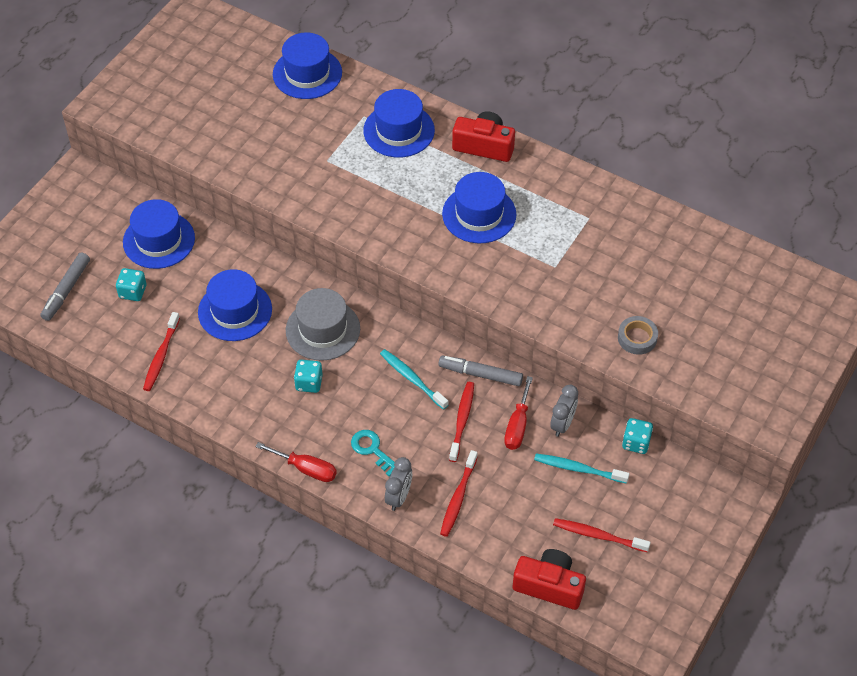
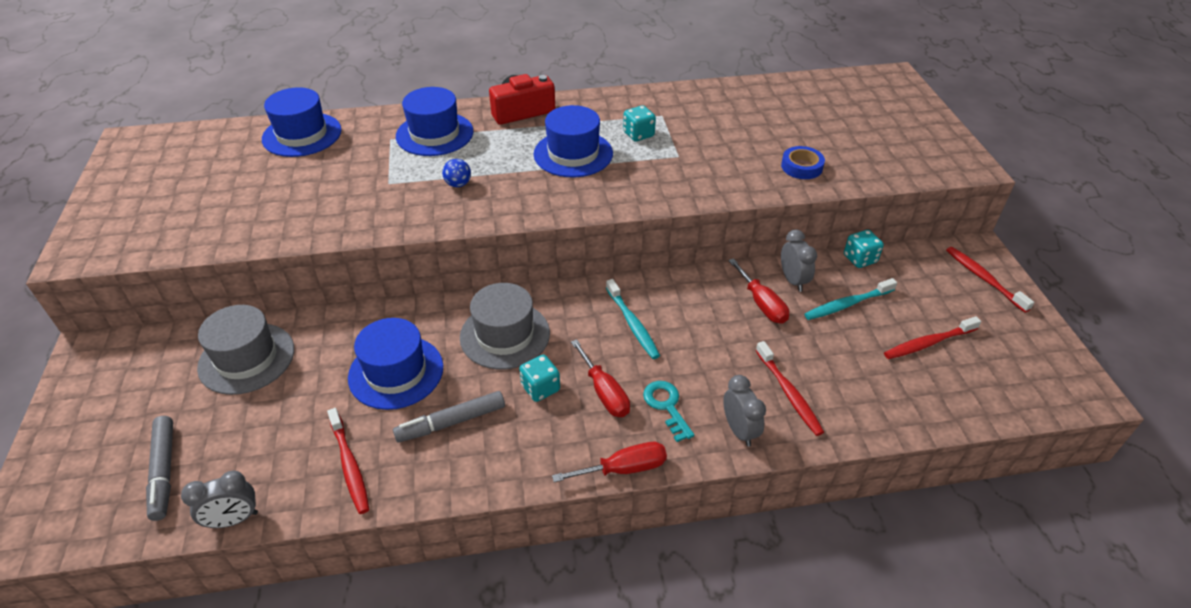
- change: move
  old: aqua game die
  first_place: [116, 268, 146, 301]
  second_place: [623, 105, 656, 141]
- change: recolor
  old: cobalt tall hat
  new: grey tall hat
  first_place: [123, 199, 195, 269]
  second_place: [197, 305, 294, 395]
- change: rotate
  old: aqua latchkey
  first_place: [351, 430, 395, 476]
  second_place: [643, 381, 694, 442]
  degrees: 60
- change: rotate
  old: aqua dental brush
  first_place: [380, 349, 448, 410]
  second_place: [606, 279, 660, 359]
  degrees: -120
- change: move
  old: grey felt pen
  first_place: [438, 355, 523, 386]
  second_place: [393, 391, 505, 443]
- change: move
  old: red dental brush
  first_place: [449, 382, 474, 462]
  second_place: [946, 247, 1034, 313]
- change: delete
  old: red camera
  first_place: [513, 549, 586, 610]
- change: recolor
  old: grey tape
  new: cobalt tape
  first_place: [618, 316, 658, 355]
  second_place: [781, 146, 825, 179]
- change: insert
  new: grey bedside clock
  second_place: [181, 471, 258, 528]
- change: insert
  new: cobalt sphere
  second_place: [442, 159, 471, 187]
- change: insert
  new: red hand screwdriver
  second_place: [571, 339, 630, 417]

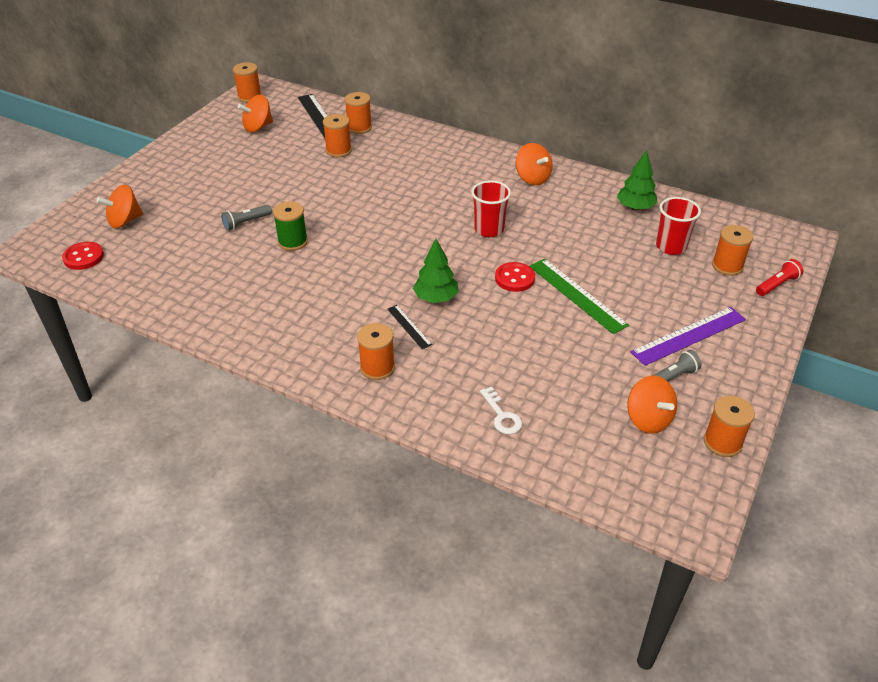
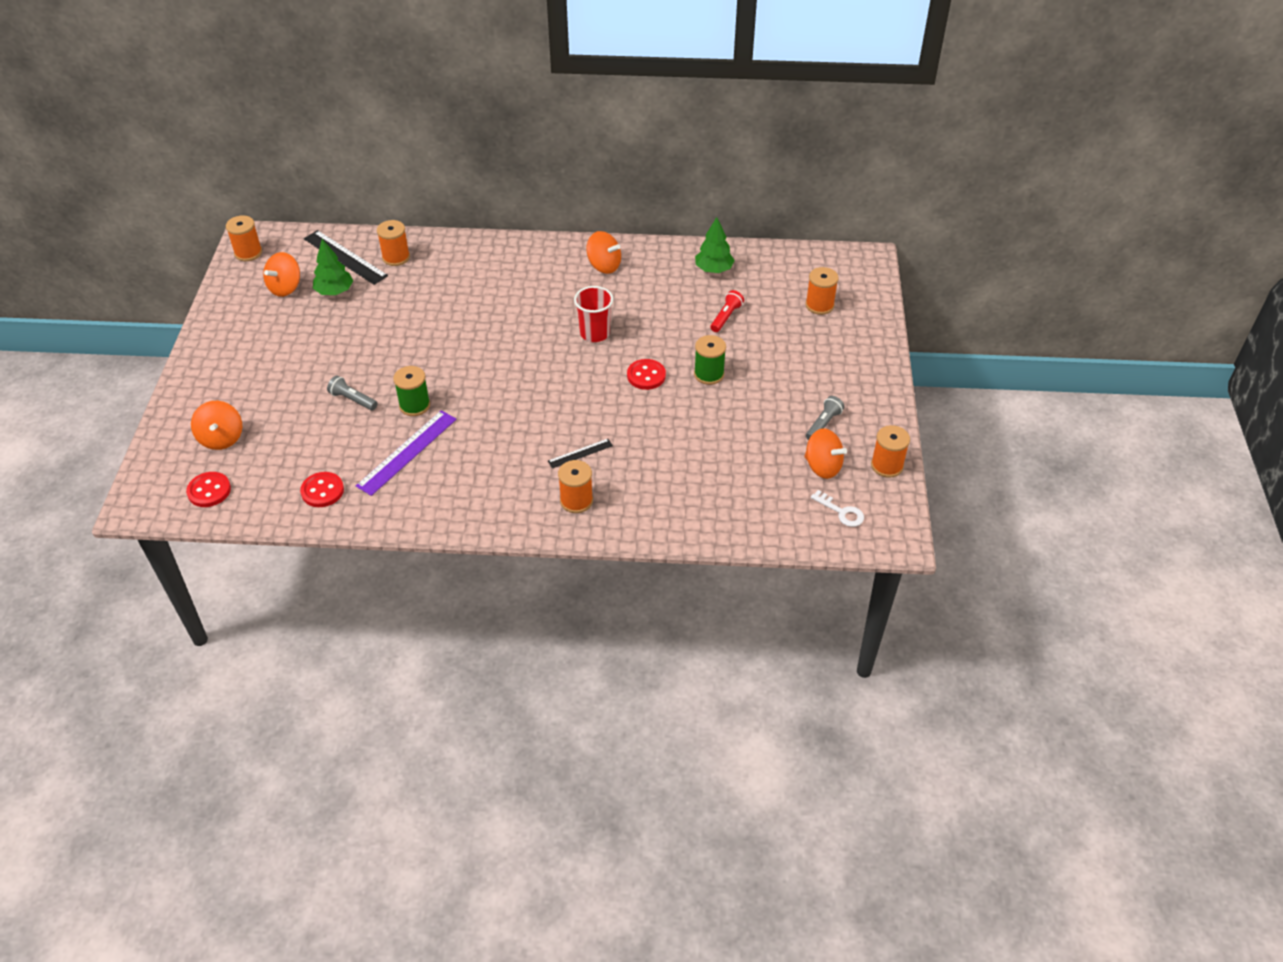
- change: rotate
  old: orange whirligig
  first_place: [97, 185, 143, 228]
  second_place: [191, 401, 242, 450]
  degrees: -45
- change: rotate
  old: grey torch
  first_place: [221, 205, 272, 230]
  second_place: [327, 375, 378, 411]
  degrees: 90
- change: delete
  old: orange reel of thread
  first_place: [323, 114, 352, 157]
- change: rotate
  old: jet-black straightedge
  first_place: [387, 305, 432, 349]
  second_place: [548, 439, 613, 468]
  degrees: -60
- change: move
  old: green fir tree
  first_place: [413, 239, 458, 303]
  second_place: [313, 239, 353, 295]
- change: move
  old: pure white latchkey
  first_place: [480, 387, 522, 434]
  second_place: [811, 490, 864, 527]
- change: replace
  old: green straightedge
  new: green reel of thread
  first_place: [530, 259, 629, 334]
  second_place: [694, 335, 726, 385]
- change: move
  old: violet straightedge
  first_place: [631, 307, 746, 366]
  second_place: [356, 410, 457, 496]
- change: delete
  old: red cup
  first_place: [656, 197, 701, 255]
- change: move
  old: red torch
  first_place: [756, 259, 803, 296]
  second_place: [710, 290, 744, 332]
- change: insert
  new: red button
  second_place: [300, 472, 344, 507]

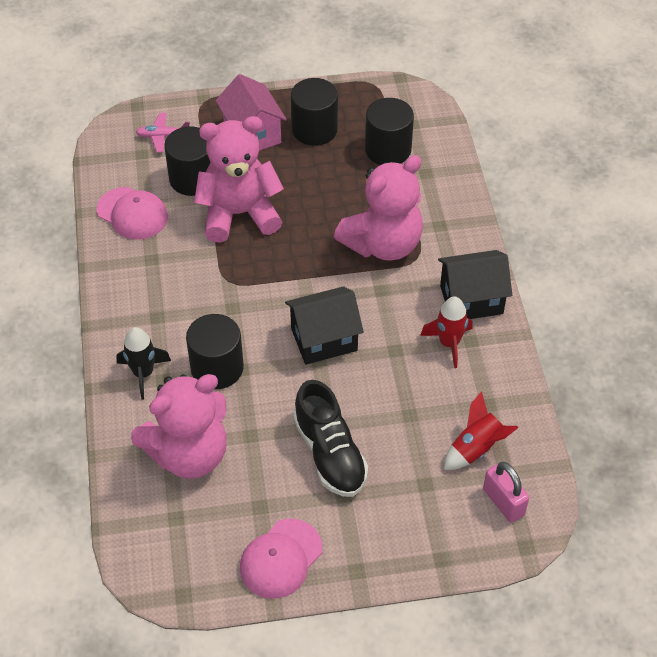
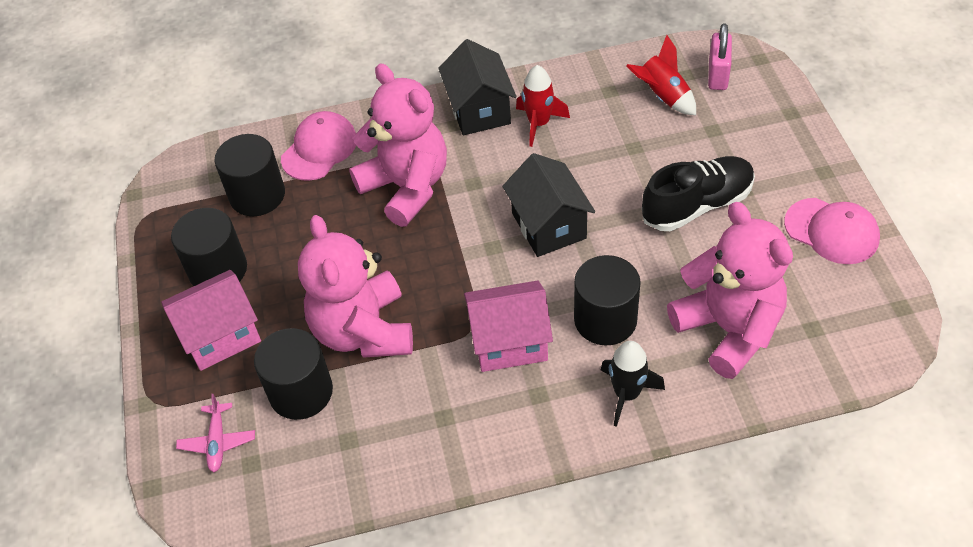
- change: move
  old: rose-pink cap
  first_place: [96, 187, 168, 240]
  second_place: [281, 111, 356, 181]
- change: rotate
  old: rose-pink small lock
  first_place: [483, 462, 529, 523]
  second_place: [708, 23, 732, 90]
  degrees: -45
- change: insert
  new: rose-pink cottage
  second_place: [464, 281, 553, 372]

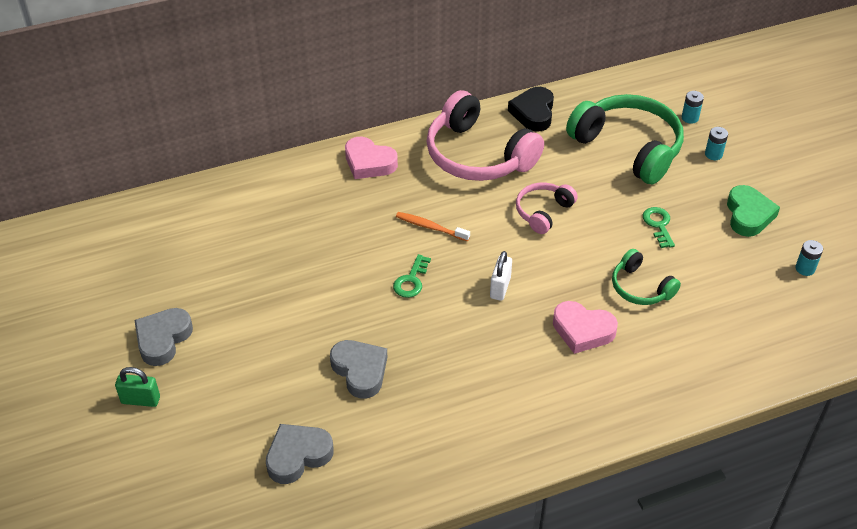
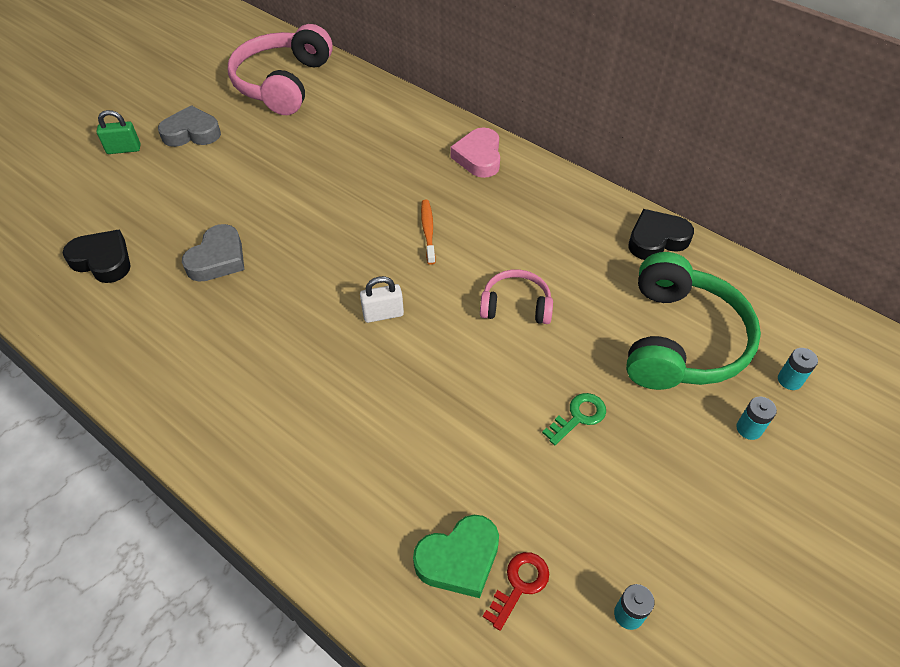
- change: rotate
  old: green small lock
  first_place: [115, 367, 160, 407]
  second_place: [96, 110, 141, 154]
  degrees: -75
- change: recolor
  old: grey heart shape
  new: jet-black heart shape
  first_place: [266, 424, 334, 484]
  second_place: [62, 229, 131, 283]
- change: delete
  old: green latchkey
  first_place: [393, 254, 431, 298]
- change: move
  old: rose-pink headphones
  first_place: [426, 90, 544, 181]
  second_place: [228, 24, 333, 115]
- change: delete
  old: rose-pink heart shape
  first_place: [553, 301, 618, 354]
- change: delete
  old: green headphones
  first_place: [612, 249, 681, 305]
- change: move
  old: green heart shape
  first_place: [727, 185, 780, 237]
  second_place: [413, 515, 499, 598]
- change: insert
  new: red latchkey
  second_place: [483, 552, 549, 631]

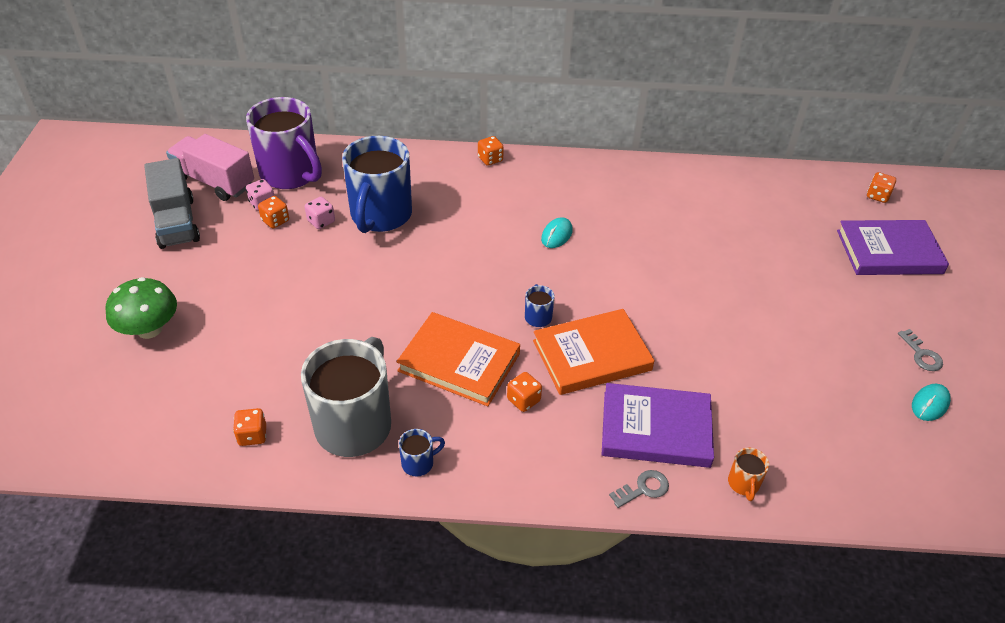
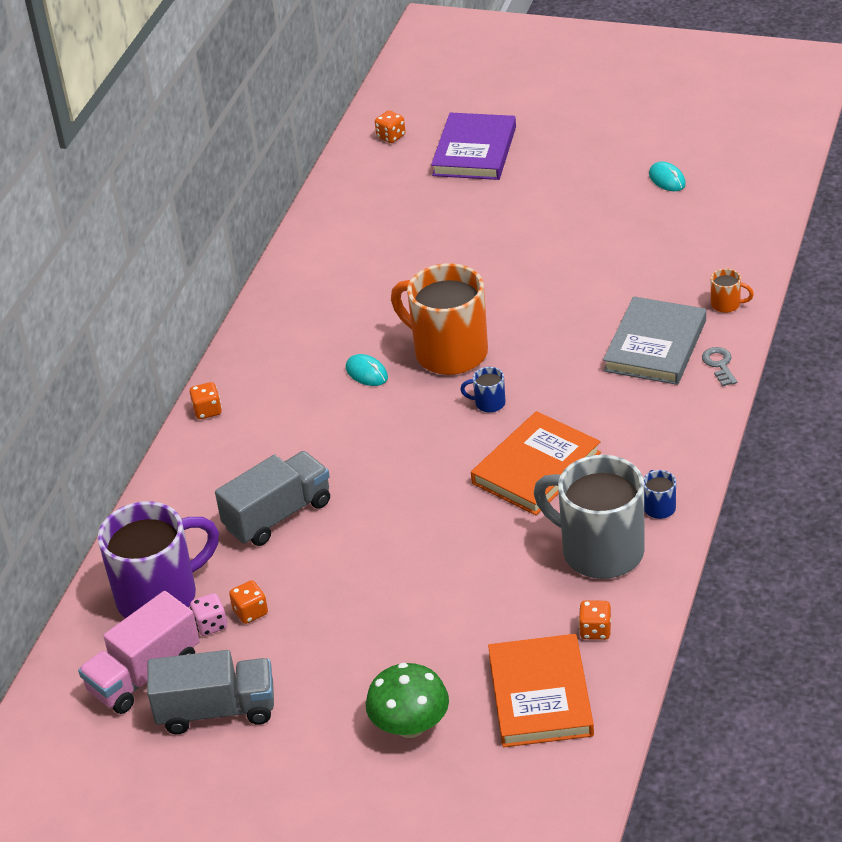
- change: delete
  old: rose-pink game die
  first_place: [305, 197, 335, 229]
- change: replace
  old: cobalt mug
  new: grey lorry
  first_place: [342, 136, 412, 233]
  second_place: [215, 451, 330, 546]
- change: delete
  old: orange game die
  first_place: [507, 372, 542, 412]
- change: move
  old: orange hardback
  first_place: [533, 309, 654, 395]
  second_place: [488, 634, 594, 747]
- change: recolor
  old: violet hardback
  new: grey hardback
  first_place: [602, 383, 714, 468]
  second_place: [603, 296, 706, 385]
- change: delete
  old: grey latchkey
  first_place: [898, 329, 943, 371]
- change: insert
  new: orange mug
  second_place: [391, 263, 488, 375]

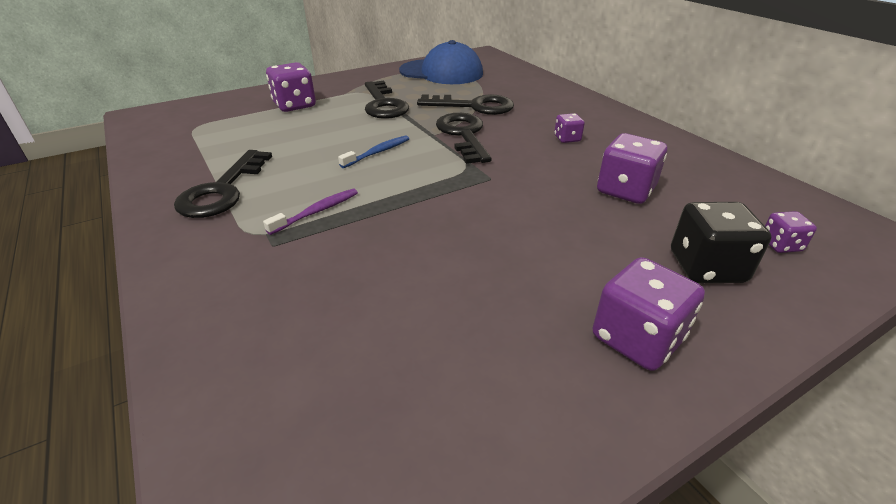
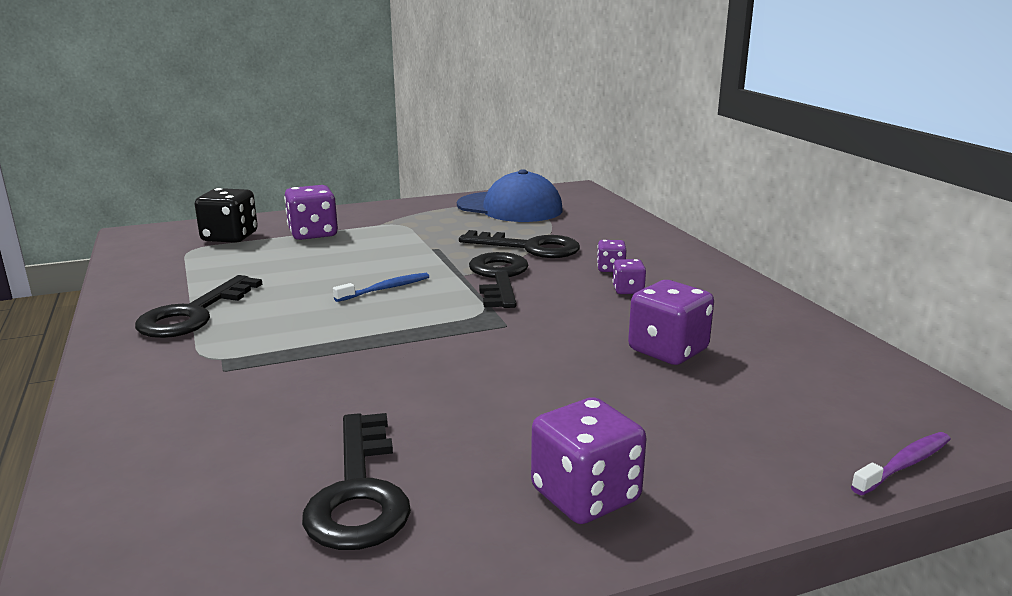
- change: move
  old: violet dental brush
  first_place: [263, 189, 358, 235]
  second_place: [851, 432, 951, 495]
- change: move
  old: jet-black latchkey
  first_place: [365, 81, 409, 119]
  second_place: [302, 413, 411, 550]
- change: move
  old: jet-black game die
  first_place: [671, 202, 772, 283]
  second_place: [195, 188, 258, 243]
- change: move
  old: violet game die
  first_place: [765, 211, 817, 253]
  second_place: [597, 240, 627, 272]

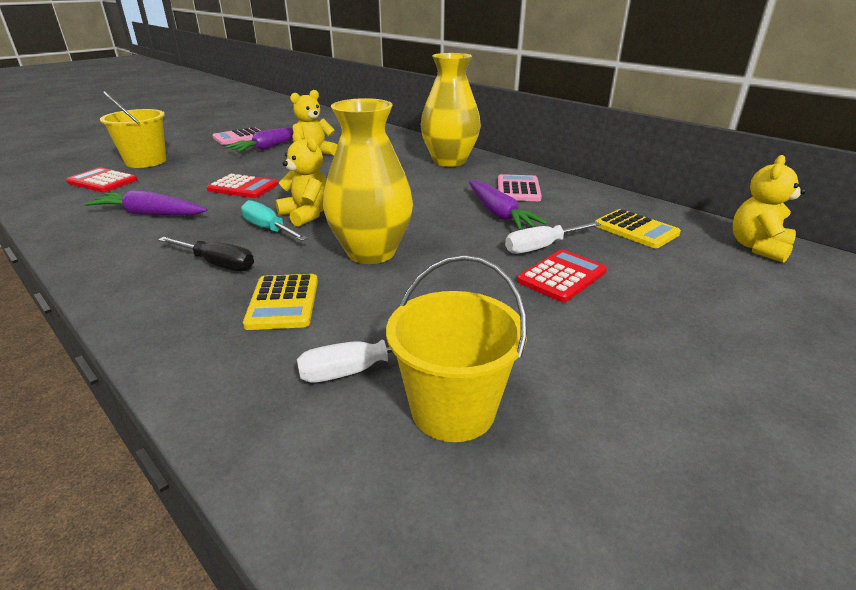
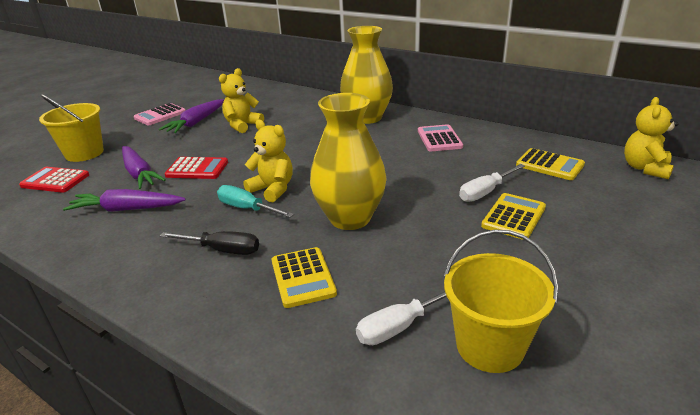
- change: move
  old: violet root vegetable
  first_place: [469, 180, 547, 230]
  second_place: [122, 146, 166, 189]
- change: recolor
  old: red calculator
  new: bright yellow calculator
  first_place: [517, 250, 607, 302]
  second_place: [481, 193, 546, 240]

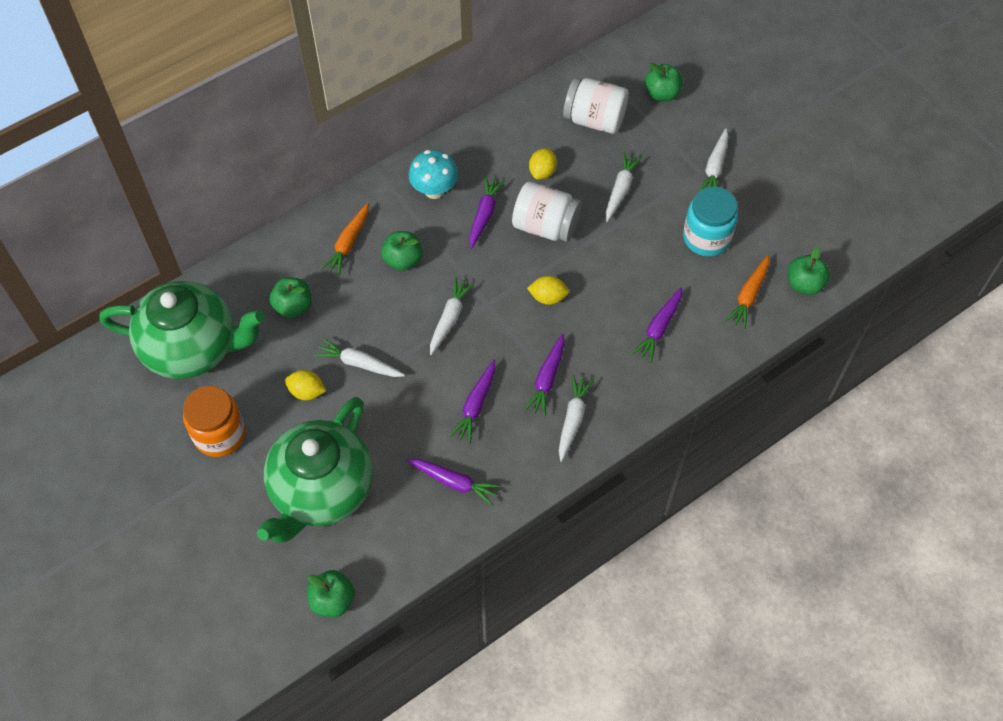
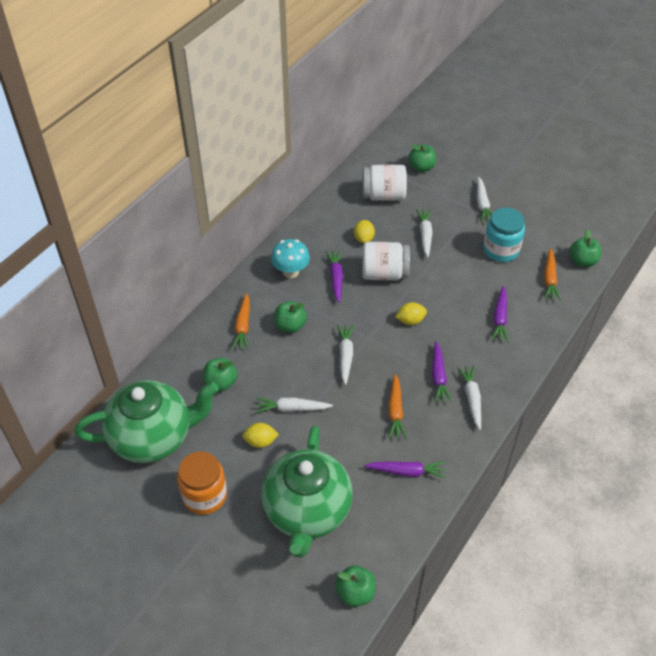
- change: recolor
  old: violet root vegetable
  new: orange root vegetable
  first_place: [450, 360, 495, 443]
  second_place: [388, 374, 407, 439]

